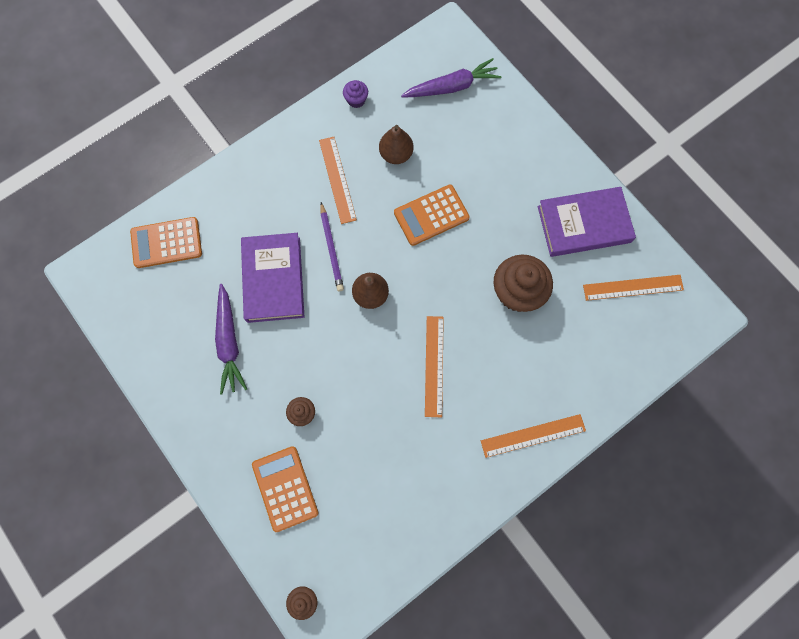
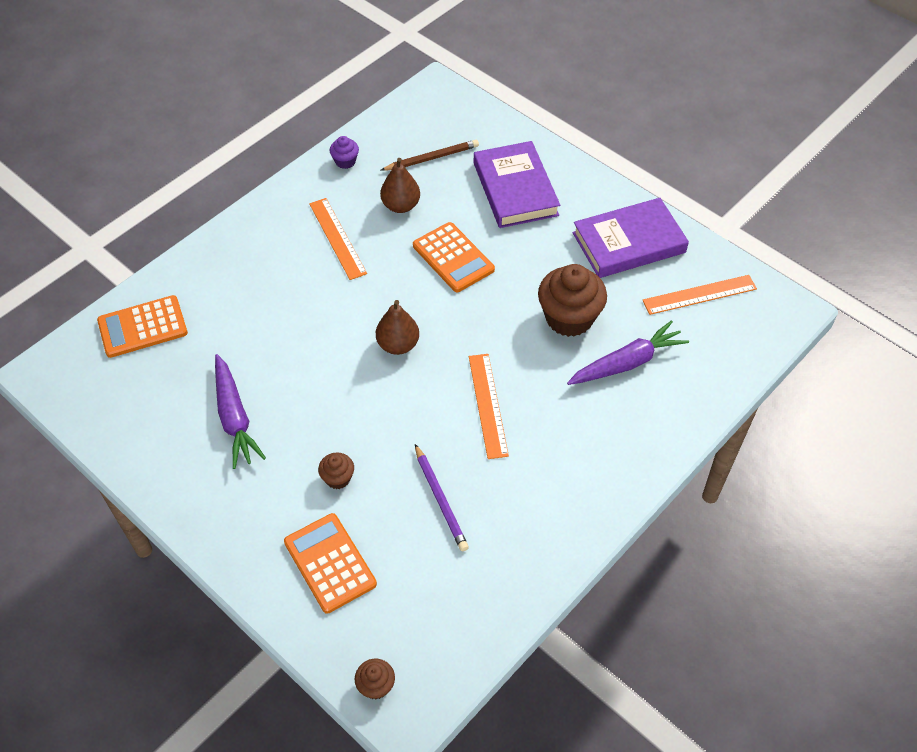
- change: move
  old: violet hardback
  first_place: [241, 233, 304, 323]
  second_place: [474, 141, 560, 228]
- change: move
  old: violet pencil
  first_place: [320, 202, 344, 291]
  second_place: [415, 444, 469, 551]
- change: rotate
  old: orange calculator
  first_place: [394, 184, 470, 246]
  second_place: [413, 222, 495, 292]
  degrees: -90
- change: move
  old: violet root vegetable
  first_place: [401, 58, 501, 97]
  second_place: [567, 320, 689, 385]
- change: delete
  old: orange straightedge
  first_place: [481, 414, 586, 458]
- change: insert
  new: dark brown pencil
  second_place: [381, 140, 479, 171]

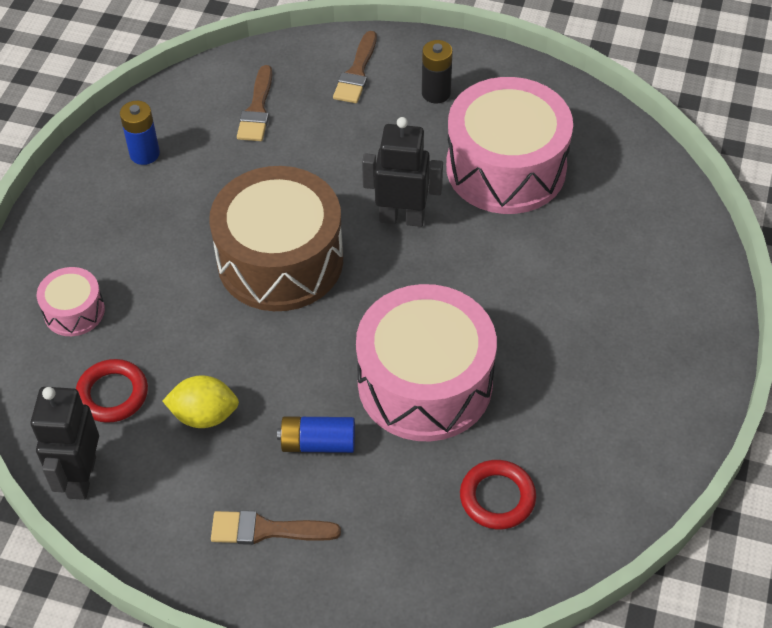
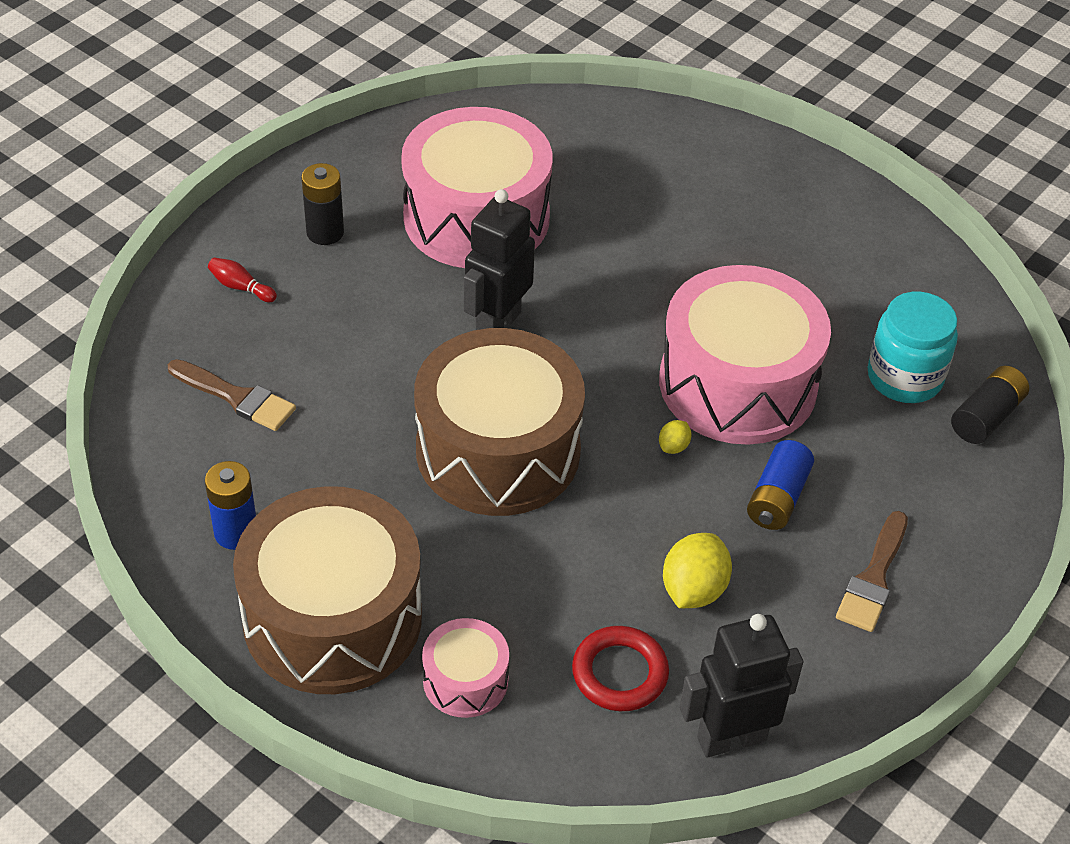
- change: rotate
  old: jet-black robot figure
  first_place: [31, 387, 99, 500]
  second_place: [680, 614, 803, 758]
  degrees: 135
- change: replace
  old: dark brown paint brush
  new: red bowling pin
  first_place: [333, 31, 377, 103]
  second_place: [208, 258, 277, 302]
- change: replace
  old: red torus
  new: aqua preserve jar
  first_place: [460, 460, 536, 529]
  second_place: [868, 292, 958, 403]
- change: insert
  new: dark brown toy drum
  second_place: [233, 486, 422, 694]
- change: insert
  new: bright yellow lemon
  second_place: [659, 420, 692, 454]
- change: insert
  new: jet-black power cell
  second_place: [951, 366, 1029, 444]

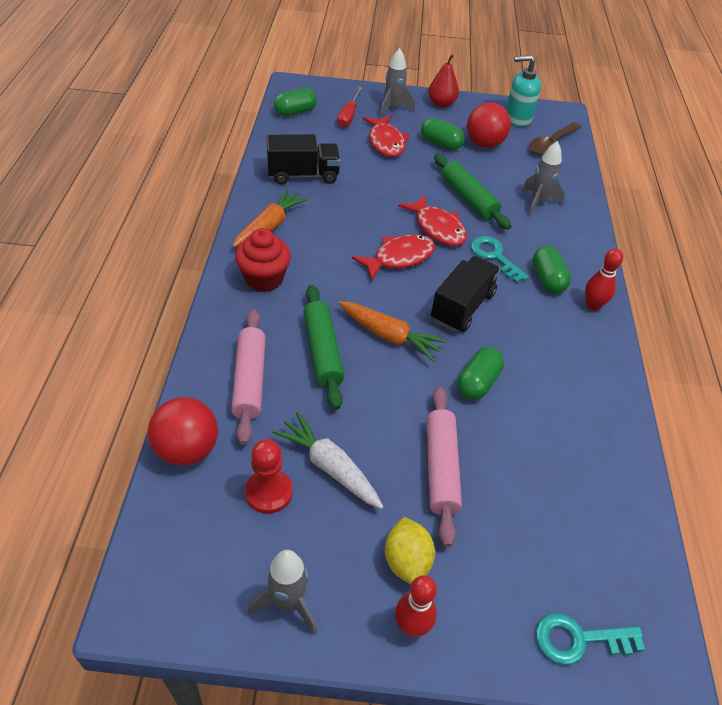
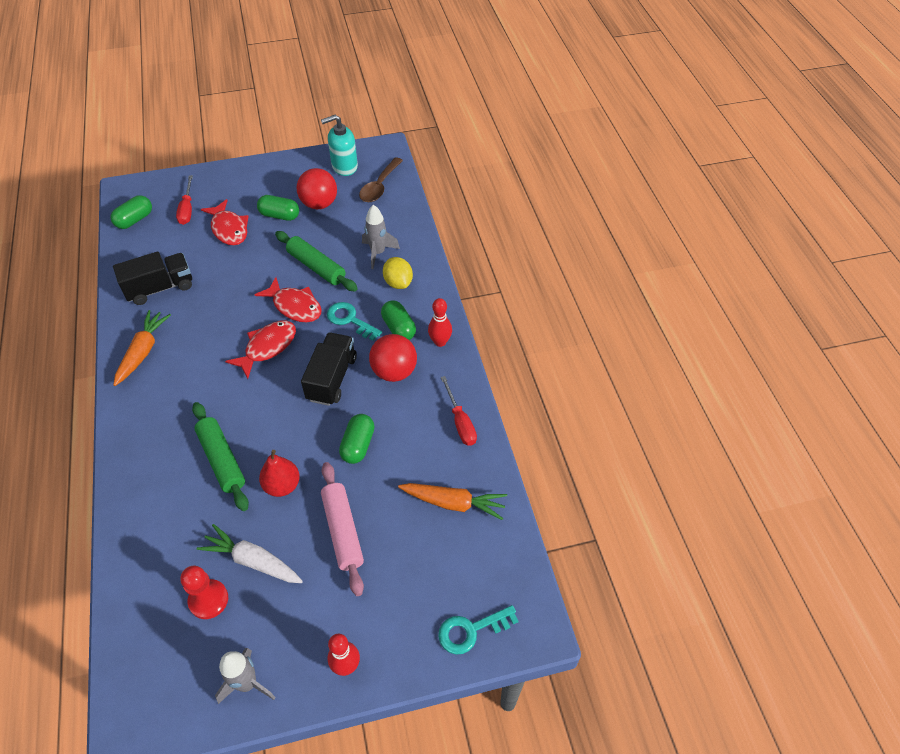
- change: move
  old: red sphere
  first_place: [148, 397, 218, 466]
  second_place: [369, 334, 417, 382]
- change: delete
  old: rose-pink pastry roller
  first_place: [231, 309, 266, 445]
- change: delete
  old: red muffin
  first_place: [235, 228, 291, 292]
- change: move
  old: orange root vegetable
  first_place: [338, 301, 447, 362]
  second_place: [398, 483, 507, 520]
- change: delete
  old: grey spaceship
  first_place: [380, 48, 415, 117]
- change: move
  old: bright yellow lemon
  first_place: [385, 517, 435, 584]
  second_place: [383, 257, 413, 289]
- change: move
  old: red pear
  first_place: [428, 54, 459, 108]
  second_place: [259, 450, 300, 497]
- change: insert
  new: red hand screwdriver
  second_place: [441, 376, 477, 446]

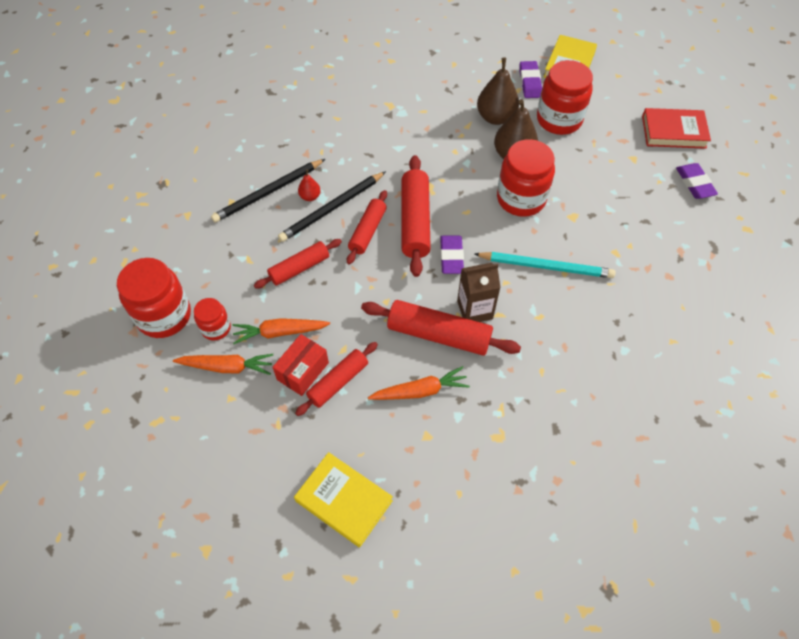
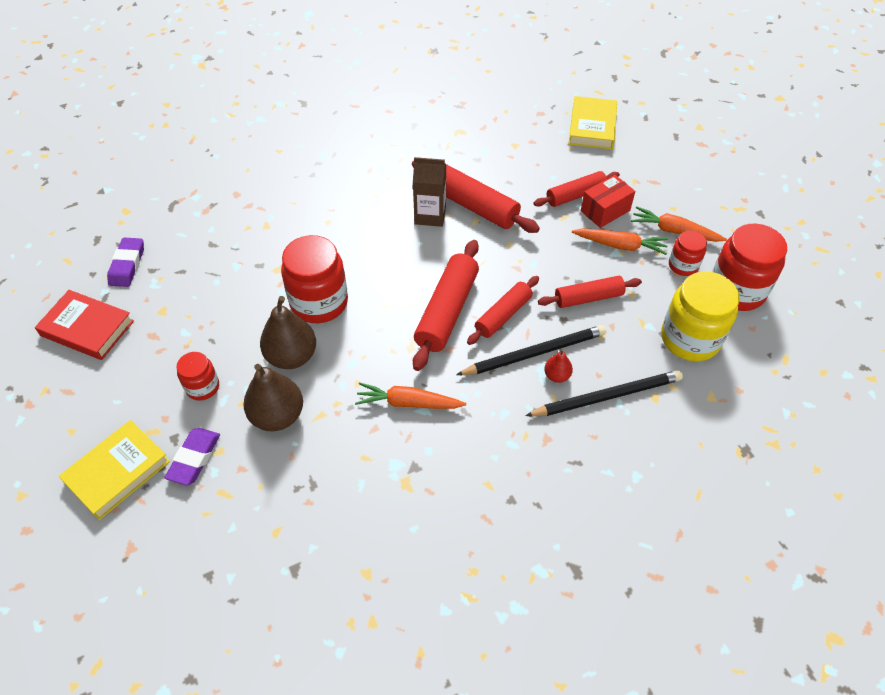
- change: rotate
  old: bright yellow hardback
  first_place: [294, 452, 393, 547]
  second_place: [569, 96, 617, 149]
  degrees: 45
- change: move
  old: orange root vegetable
  first_place: [368, 366, 470, 400]
  second_place: [355, 382, 466, 409]
- change: delete
  old: violet gum eraser
  first_place: [440, 235, 464, 274]
- change: delete
  old: aqua pencil
  first_place: [474, 252, 616, 278]
- change: resize
  old: red preserve jar
  first_place: [537, 60, 593, 135]
  second_place: [176, 352, 219, 400]
  factor: 0.54
- change: insert
  new: bright yellow preserve jar
  second_place: [661, 271, 740, 361]

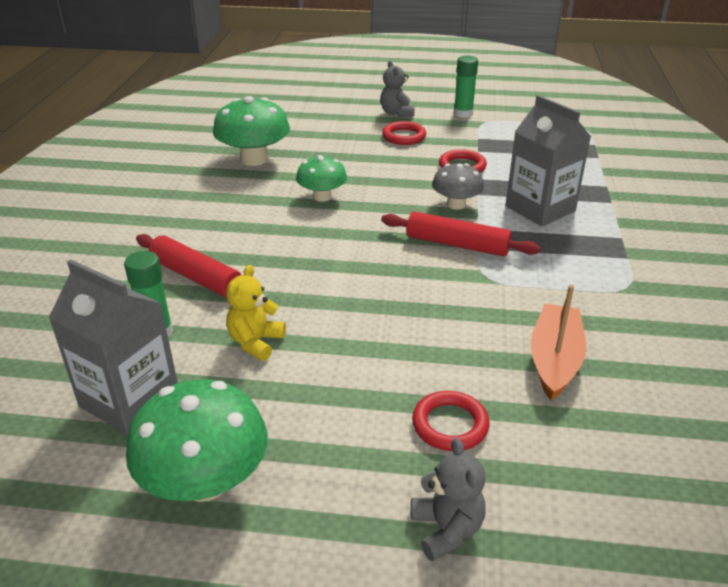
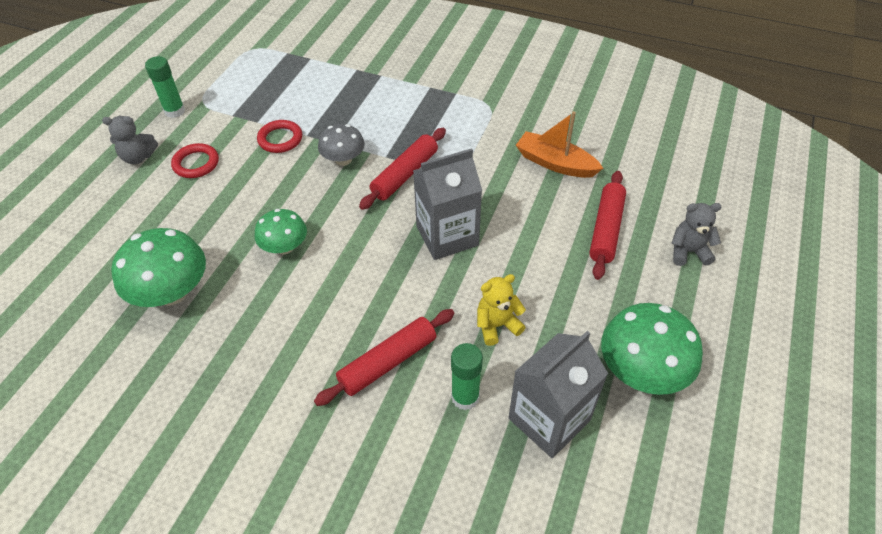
- change: rotate
  old: bright yellow teddy bear
  first_place: [226, 265, 286, 361]
  second_place: [477, 274, 526, 346]
  degrees: 120
- change: replace
  old: red torus
  new: red pastry roller
  first_place: [412, 391, 490, 451]
  second_place: [589, 171, 626, 280]
- change: move
  old: grey carton
  first_place: [506, 95, 591, 226]
  second_place: [413, 148, 482, 260]

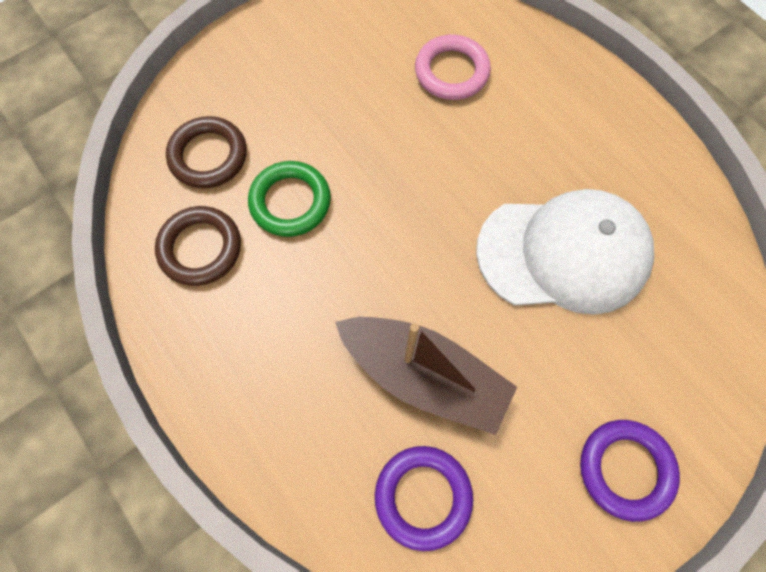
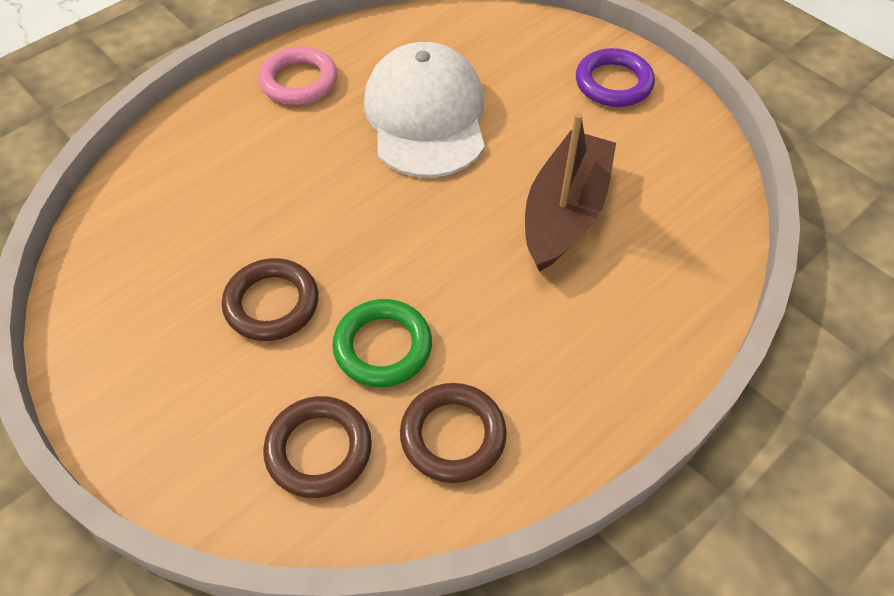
- change: delete
  old: violet torus
  first_place: [375, 446, 473, 551]
- change: move
  old: rose-pink torus
  first_place: [415, 35, 491, 100]
  second_place: [259, 46, 337, 105]
- change: insert
  new: dark brown torus
  second_place: [222, 258, 319, 341]

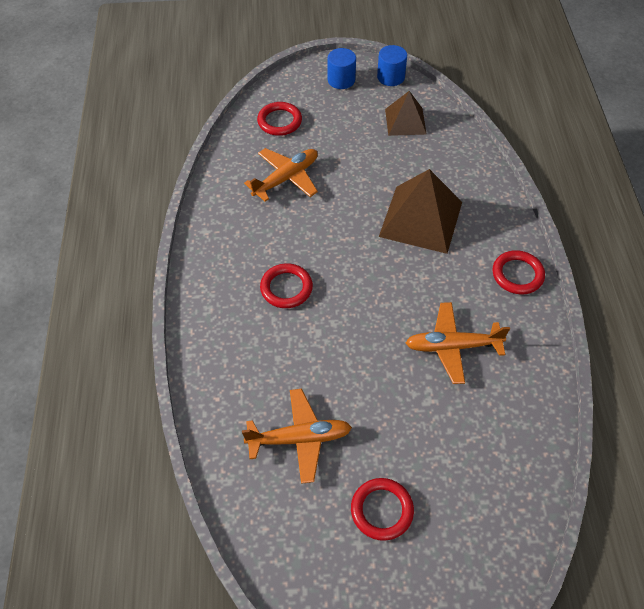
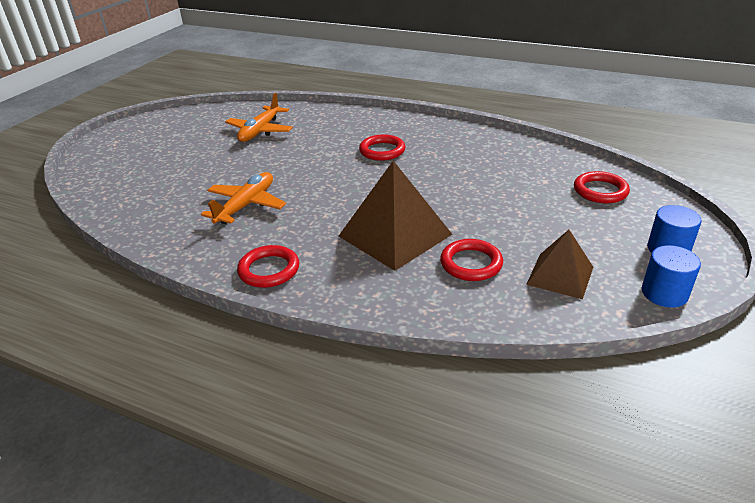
- change: delete
  old: orange toy plane
  first_place: [244, 148, 318, 202]
- change: move
  old: red torus
  first_place: [351, 478, 414, 541]
  second_place: [440, 239, 503, 281]

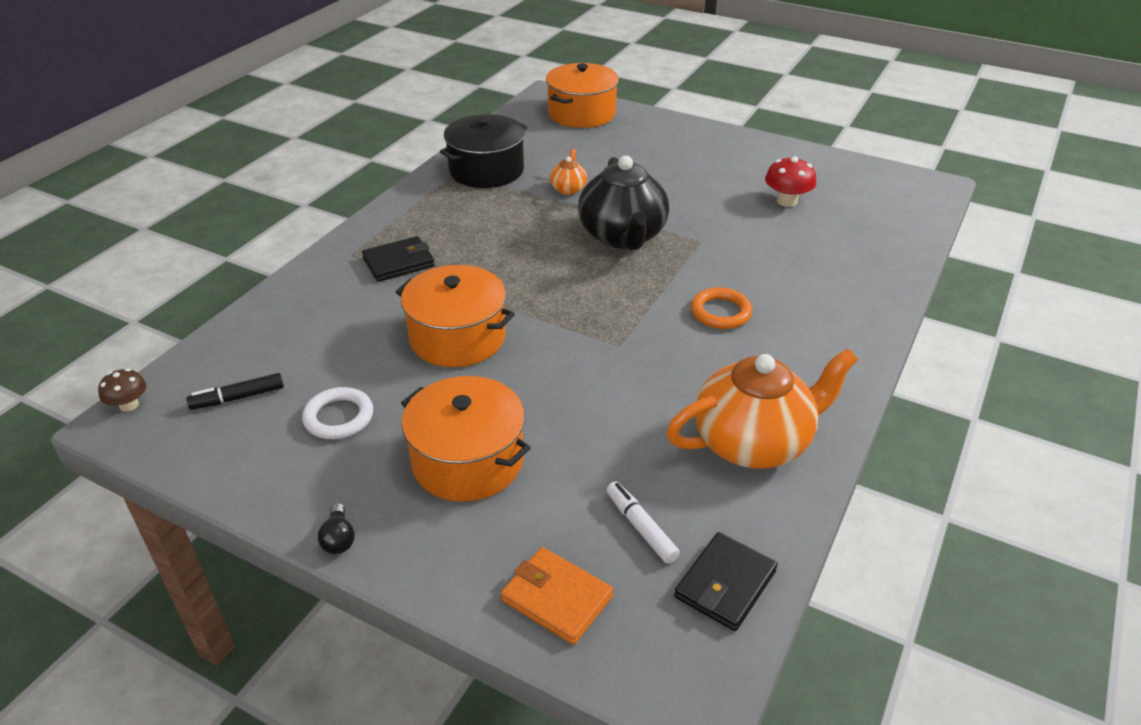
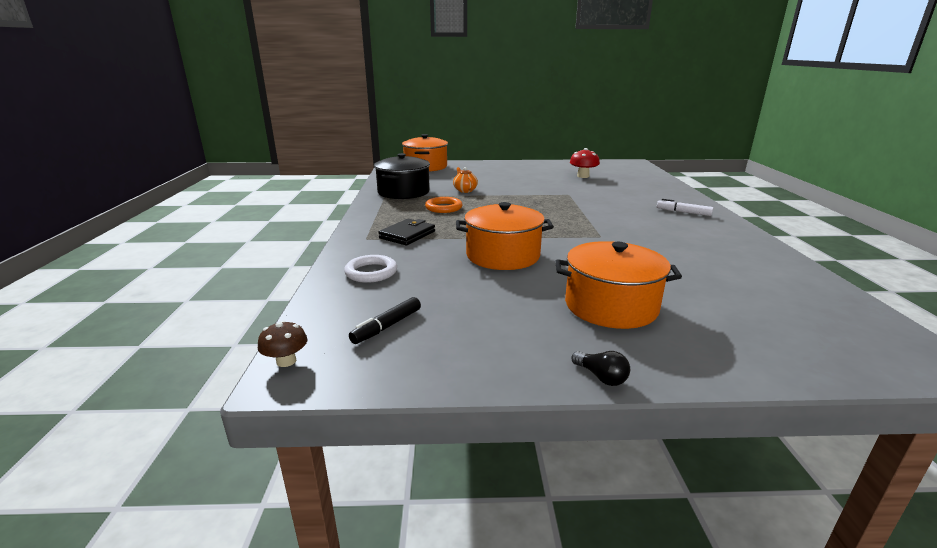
- change: move
  old: pure white torus
  first_place: [302, 387, 373, 439]
  second_place: [344, 255, 397, 283]
- change: delete
  old: orange billfold
  first_place: [501, 547, 614, 645]
- change: delete
  old: jet-black teapot
  first_place: [578, 156, 669, 250]
- change: move
  old: pure white felt pen
  first_place: [607, 482, 680, 564]
  second_place: [657, 199, 713, 216]
- change: delete
  old: orange teapot
  first_place: [666, 348, 858, 469]
- change: delete
  old: jet-black billfold
  first_place: [674, 532, 778, 631]
- change: move
  old: orange torus
  first_place: [691, 287, 752, 329]
  second_place: [425, 197, 463, 213]

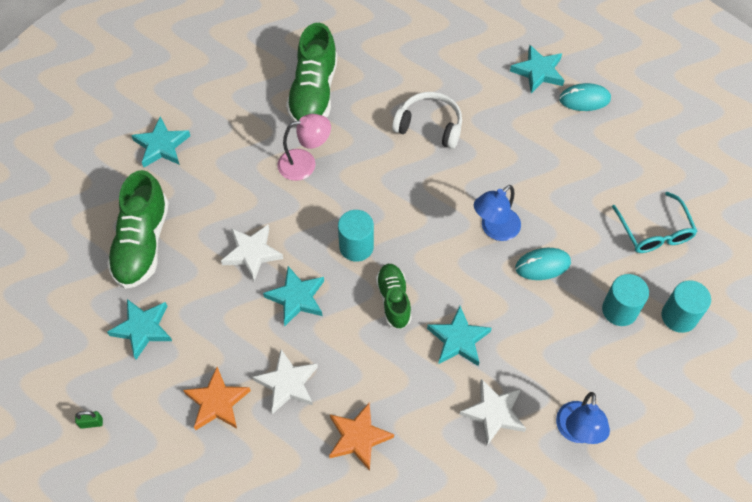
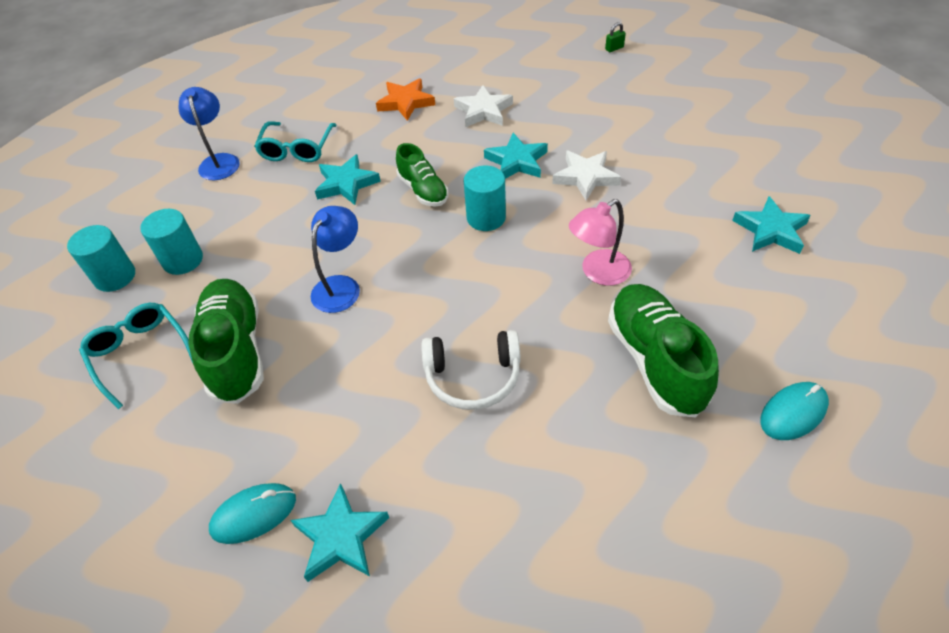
- change: move
  old: green shoe
  first_place: [107, 170, 169, 289]
  second_place: [188, 279, 264, 404]
- change: delete
  old: aqua star shape
  first_place: [107, 299, 172, 360]
- change: delete
  old: orange star shape
  first_place: [183, 367, 251, 430]
- change: replace
  old: pure white star shape
  new: aqua glasses
  first_place: [459, 379, 526, 445]
  second_place: [254, 121, 337, 162]
- change: move
  old: aqua PC mouse
  first_place: [515, 248, 571, 280]
  second_place: [760, 382, 829, 440]

